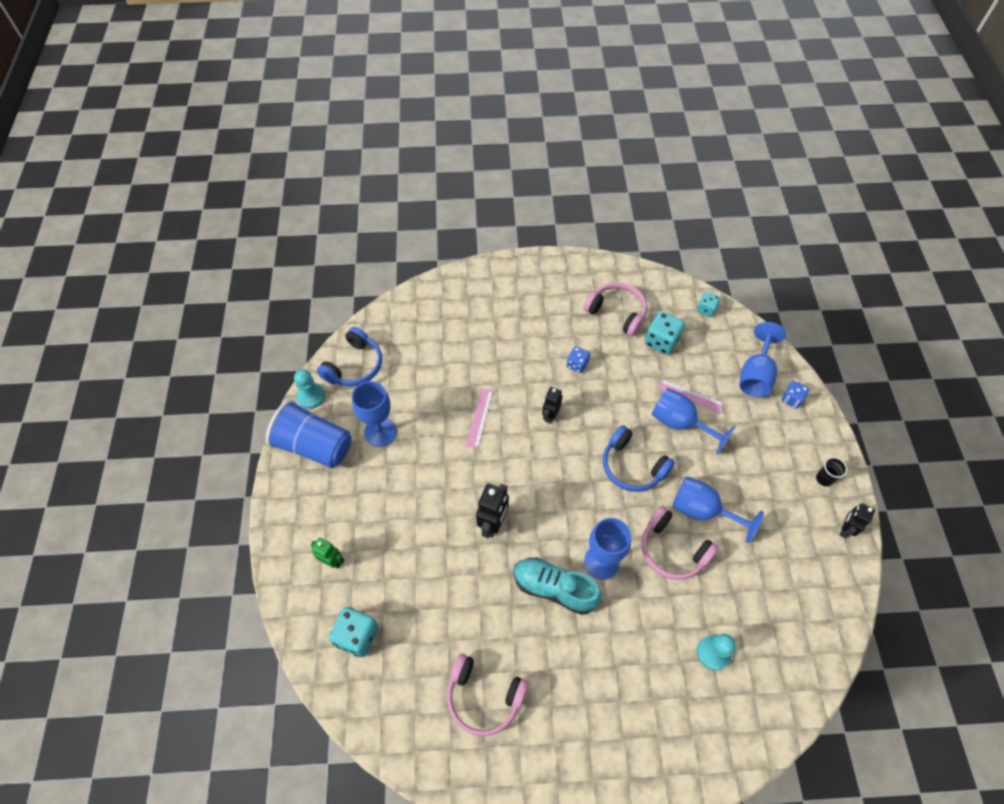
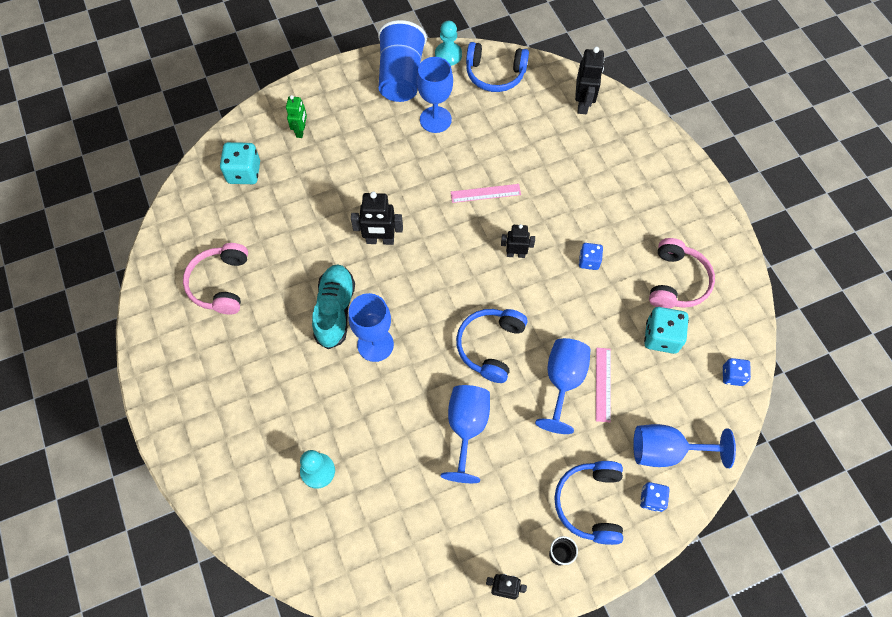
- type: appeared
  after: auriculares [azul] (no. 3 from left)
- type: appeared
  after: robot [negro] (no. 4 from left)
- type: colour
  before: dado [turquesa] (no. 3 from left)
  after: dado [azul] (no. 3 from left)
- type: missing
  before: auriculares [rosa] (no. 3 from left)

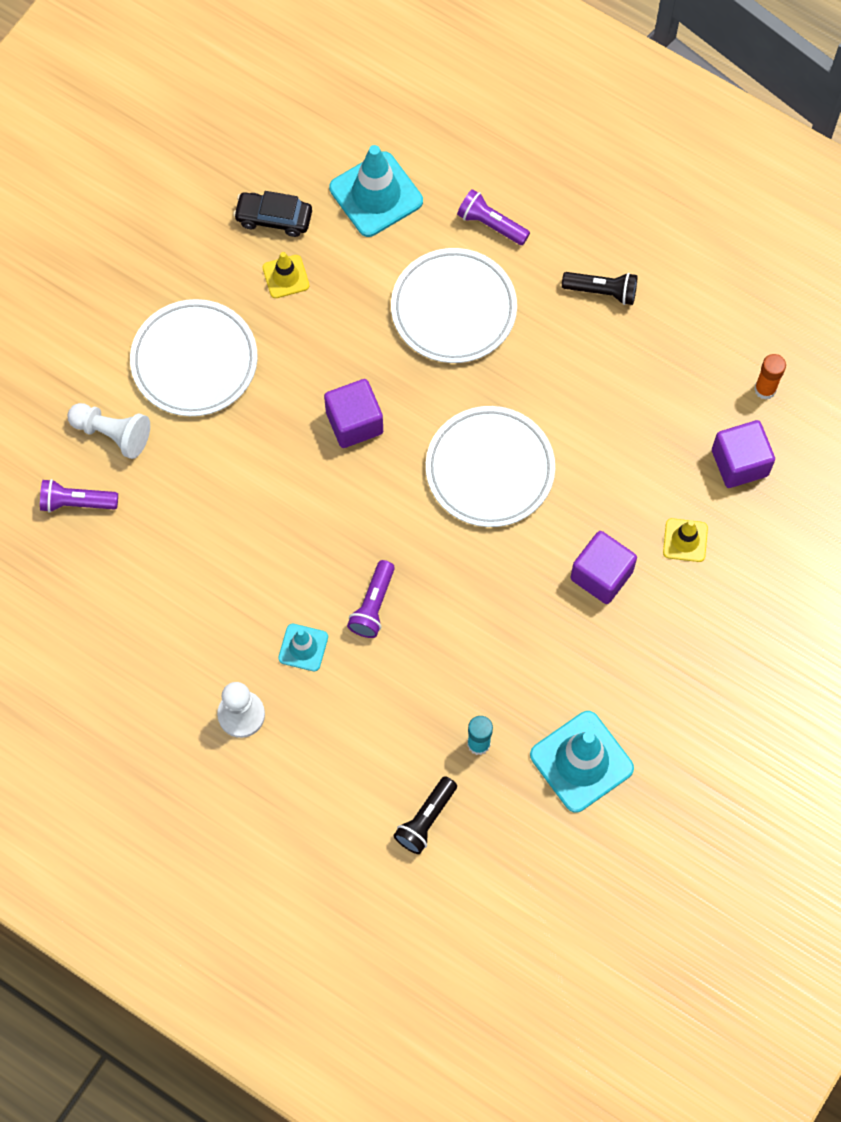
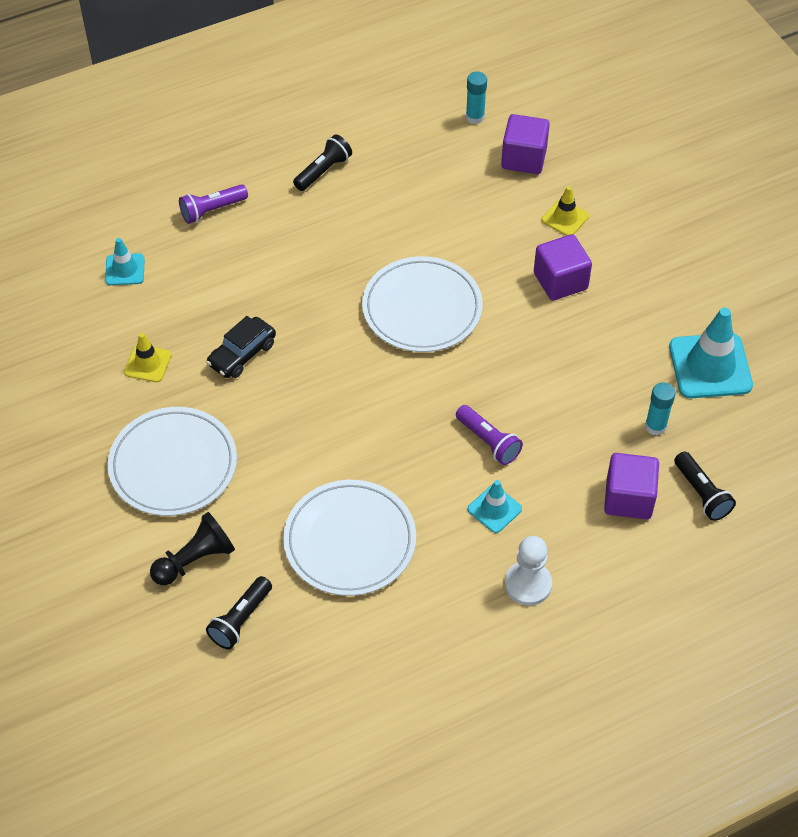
- type: size
  before: cono de tráfico [turquesa] (no. 2 from left in the first image)
  scale: 0.54
- type: colour
  before: peón [blanco] (no. 1 from left)
  after: peón [negro]
- type: relocated
  before: coche [negro]
- type: colour
  before: lámpara de mano [morado] (no. 1 from left)
  after: lámpara de mano [negro] (no. 1 from left)
- type: relocated
  before: plato [blanco] (no. 2 from left)
- type: colour
  before: barra de pegamento [naranja]
  after: barra de pegamento [turquesa] (no. 1 from left)
- type: relocated
  before: cubo [morado] (no. 1 from left in the first image)
  after: cubo [morado] (no. 3 from left)

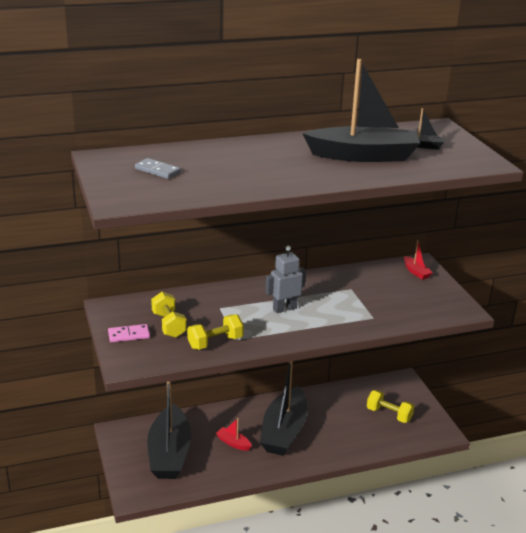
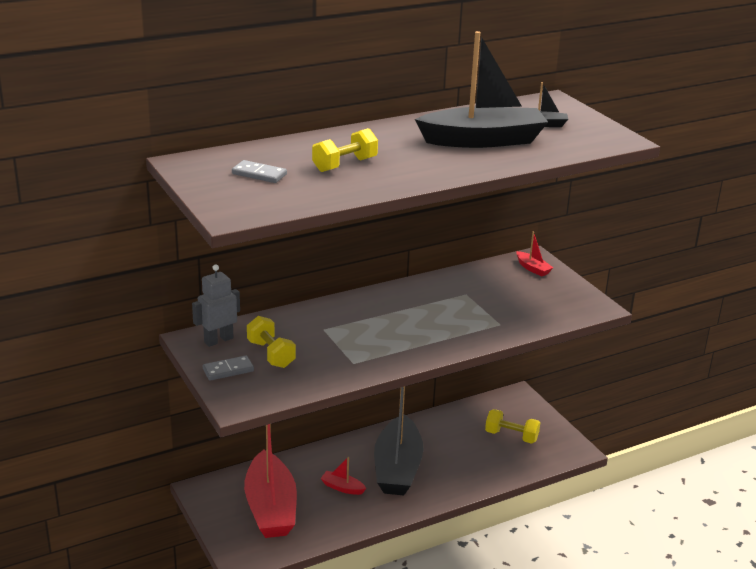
- type: relocated
  before: robot [gris]
- type: colour
  before: ficha de dominó [rosa]
  after: ficha de dominó [gris] (no. 1 from left)
- type: colour
  before: barco [negro] (no. 1 from left)
  after: barco [rojo] (no. 1 from left)
- type: relocated
  before: mancuerna [amarillo] (no. 2 from left)

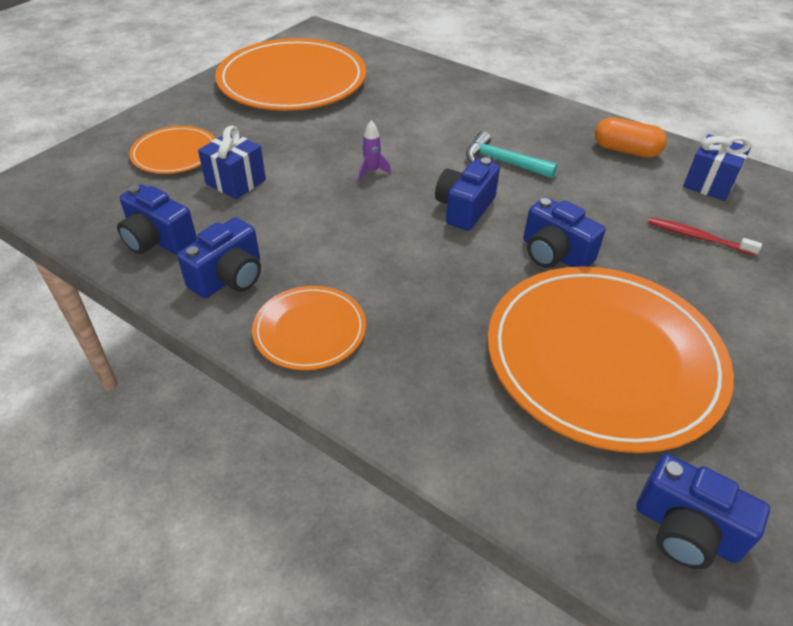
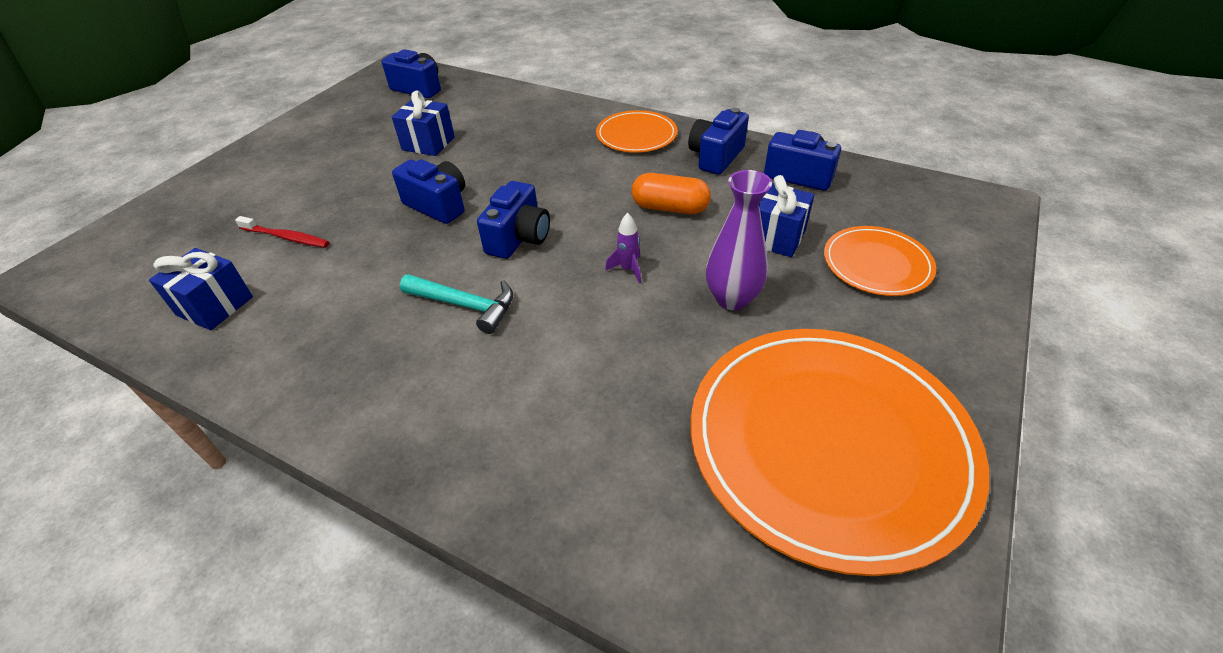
- type: exchanged
  before: plato [naranja] (no. 4 from left)
  after: regalo [azul] (no. 2 from left)
- type: relocated
  before: cápsula [naranja]
- type: appeared
  after: florero [morado]

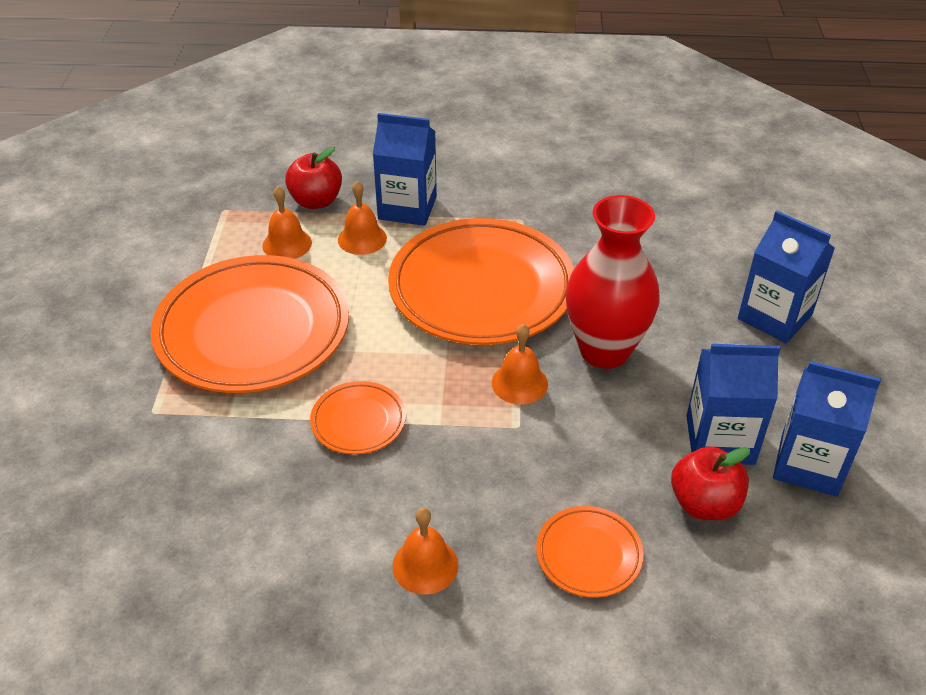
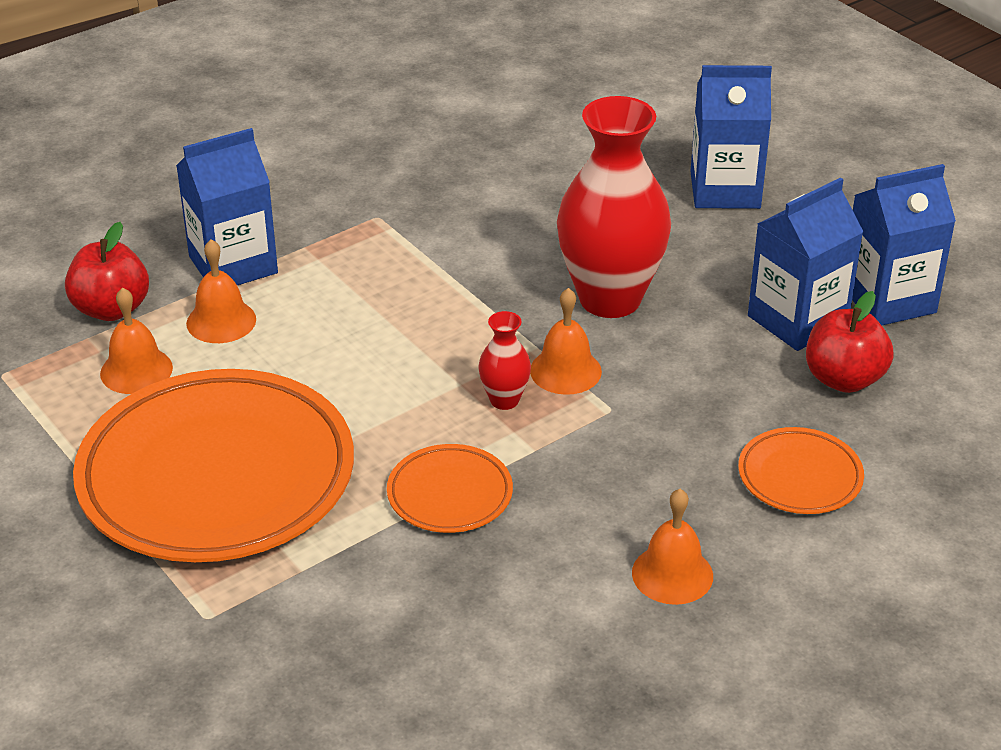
- type: appeared
  after: florero [rojo] (no. 1 from left)
- type: missing
  before: plato [naranja] (no. 3 from left)

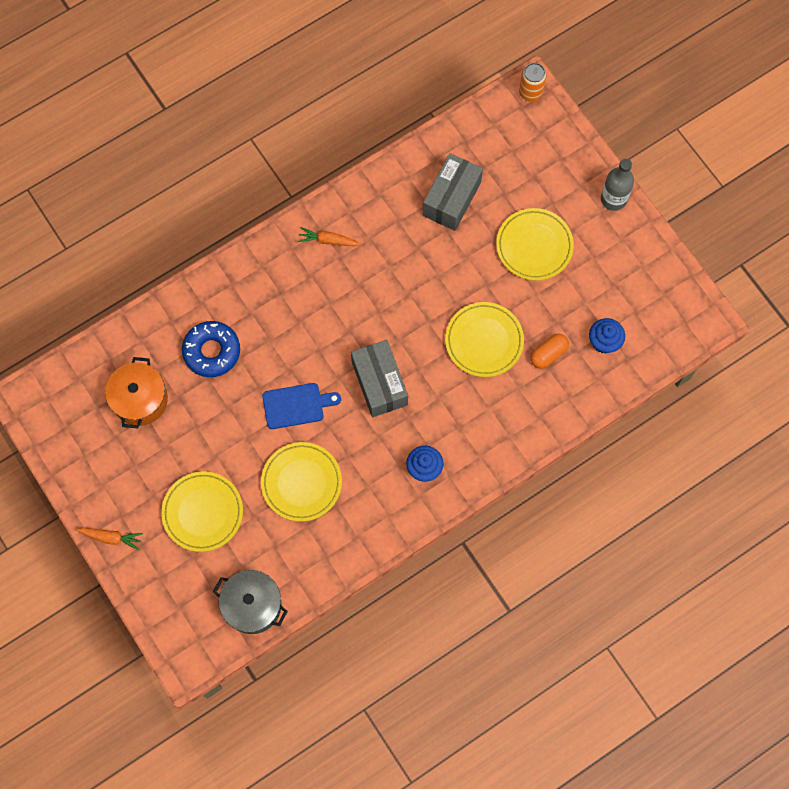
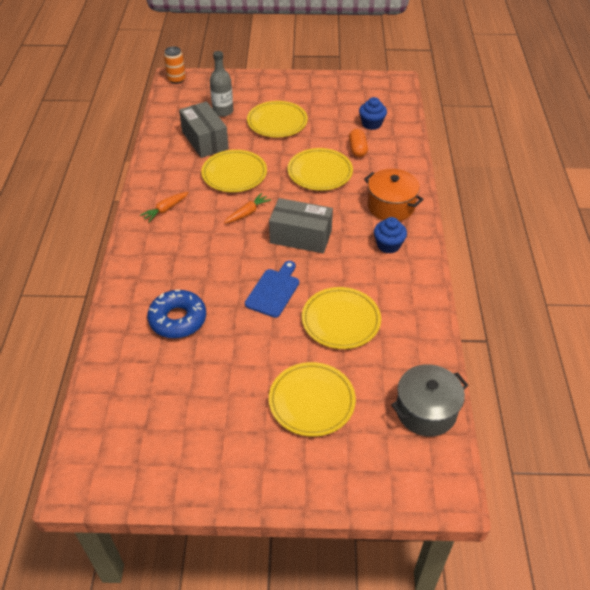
- type: appeared
  after: plato [amarillo] (no. 1 from left)
- type: relocated
  before: botella [gris]
- type: relocated
  before: zanahoria [naranja] (no. 1 from left in the first image)
  after: zanahoria [naranja] (no. 2 from left)
- type: relocated
  before: olla [naranja]

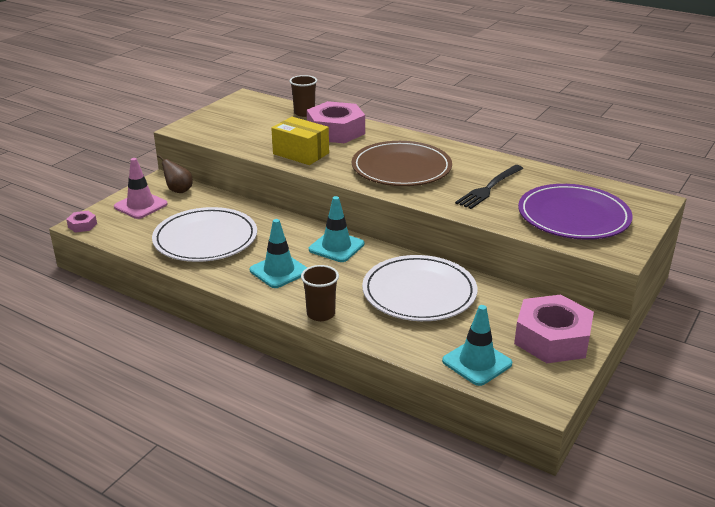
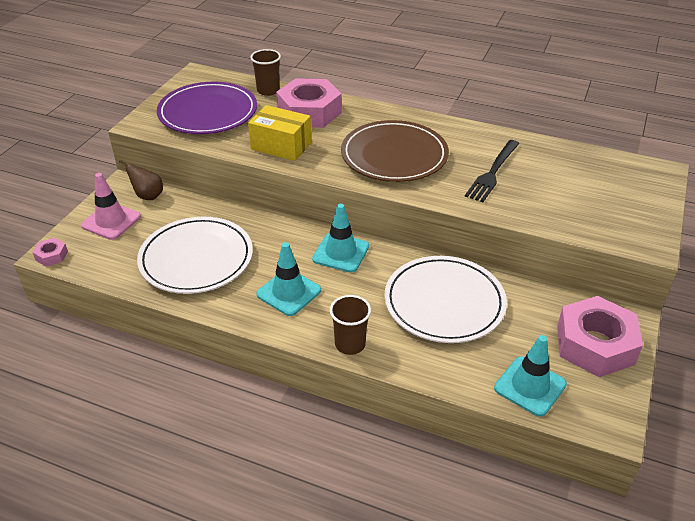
- type: relocated
  before: plato [morado]

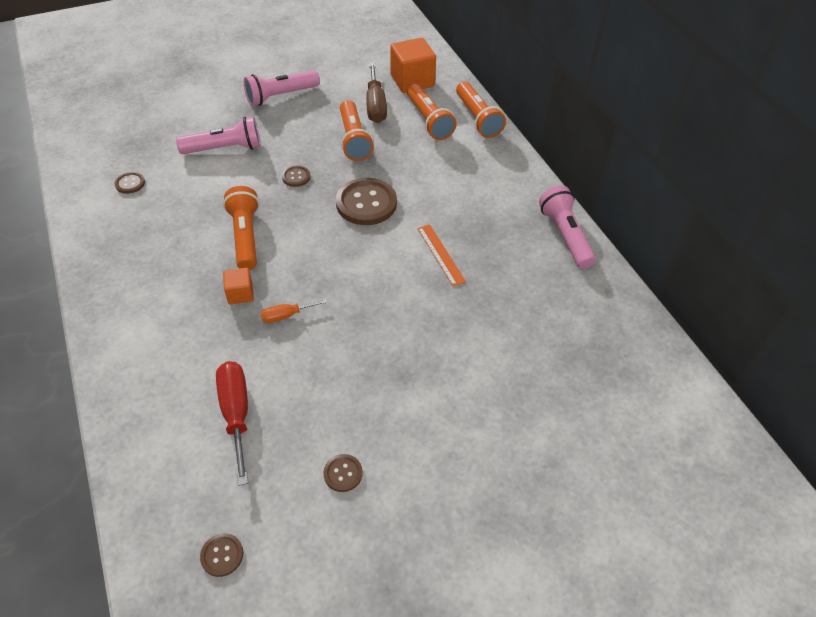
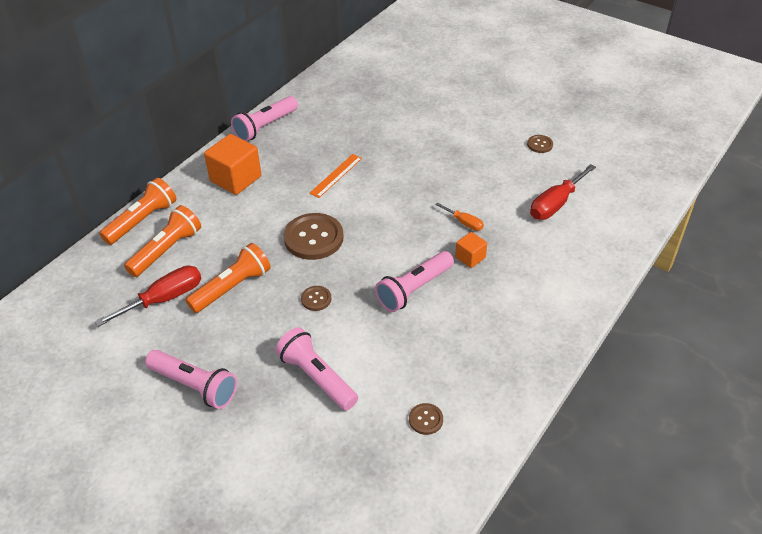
- type: colour
  before: destornillador [marrón]
  after: destornillador [rojo] (no. 1 from left)
- type: relocated
  before: cubo [naranja] (no. 2 from left in the first image)
  after: cubo [naranja] (no. 1 from left)
- type: colour
  before: lámpara de mano [naranja] (no. 1 from left)
  after: lámpara de mano [rosa] (no. 4 from left)
- type: missing
  before: botón [marrón] (no. 2 from left)

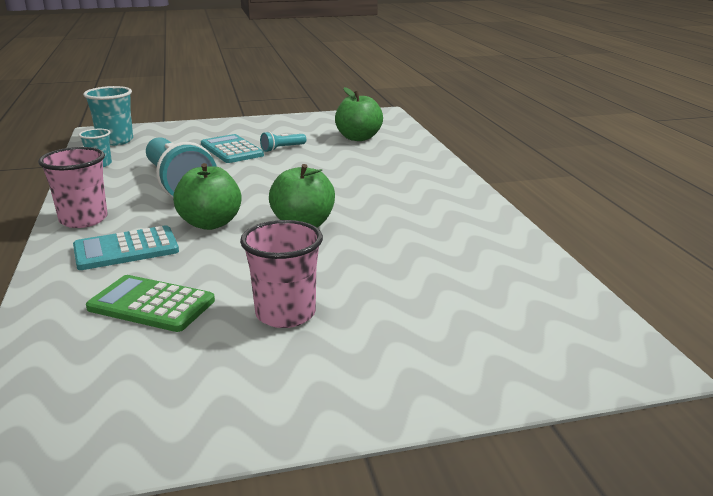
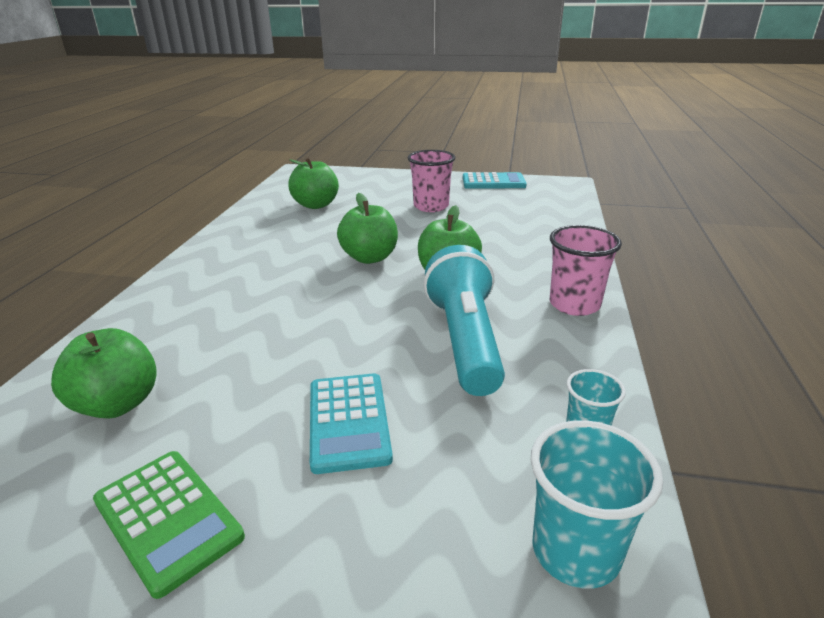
- type: relocated
  before: calculadora [verde]
- type: appeared
  after: manzana [verde] (no. 2 from left)
- type: relocated
  before: calculadora [turquesa] (no. 1 from left in the first image)
  after: calculadora [turquesa] (no. 2 from left)
- type: missing
  before: lámpara de mano [turquesa] (no. 2 from left)

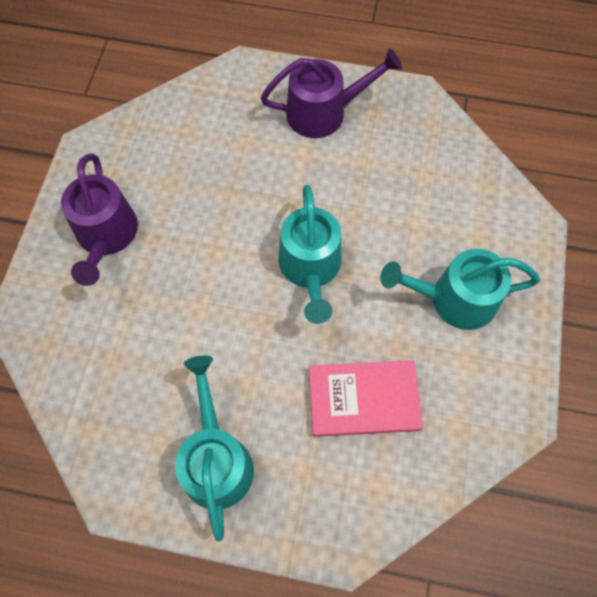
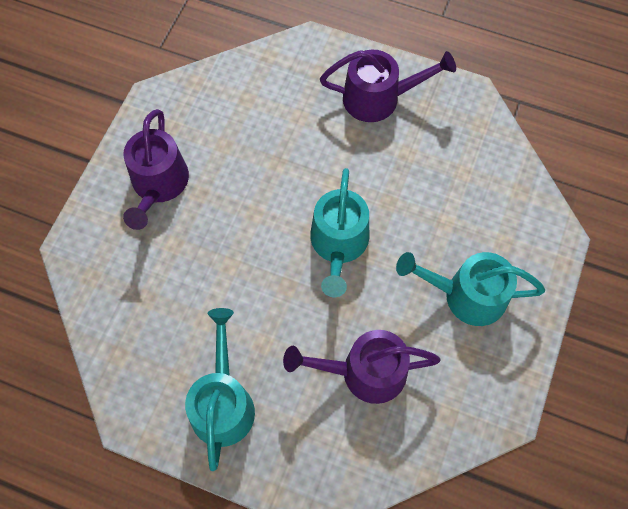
- type: exchanged
  before: libro [rosa]
  after: regadera [morado] (no. 2 from left)

